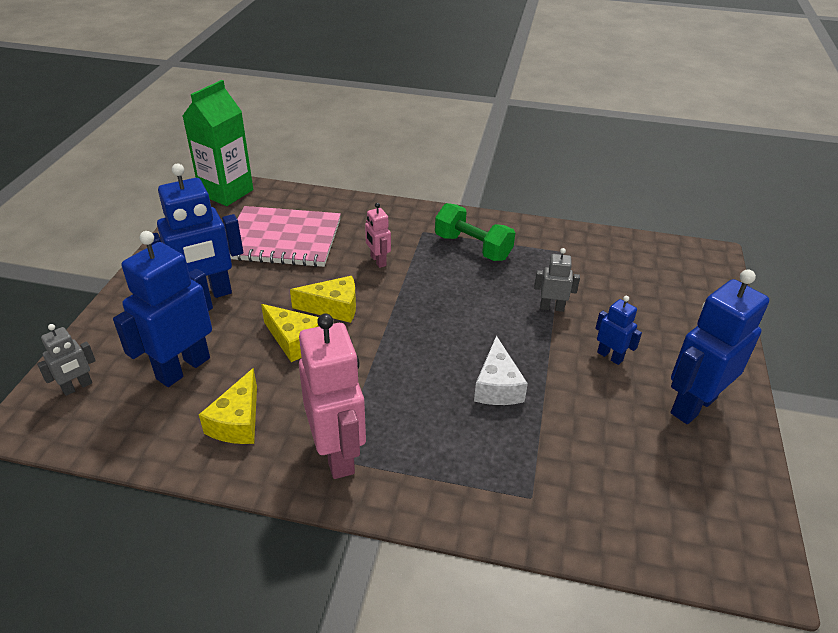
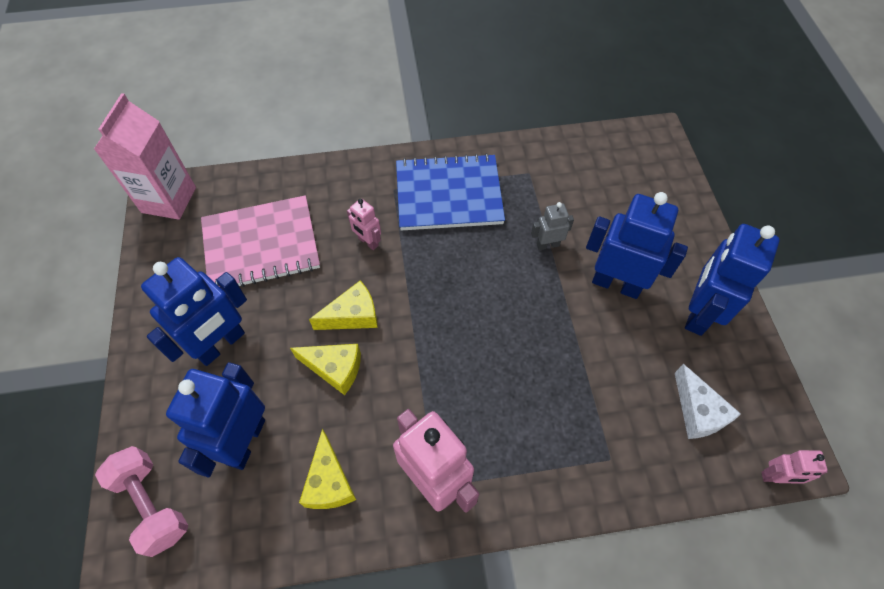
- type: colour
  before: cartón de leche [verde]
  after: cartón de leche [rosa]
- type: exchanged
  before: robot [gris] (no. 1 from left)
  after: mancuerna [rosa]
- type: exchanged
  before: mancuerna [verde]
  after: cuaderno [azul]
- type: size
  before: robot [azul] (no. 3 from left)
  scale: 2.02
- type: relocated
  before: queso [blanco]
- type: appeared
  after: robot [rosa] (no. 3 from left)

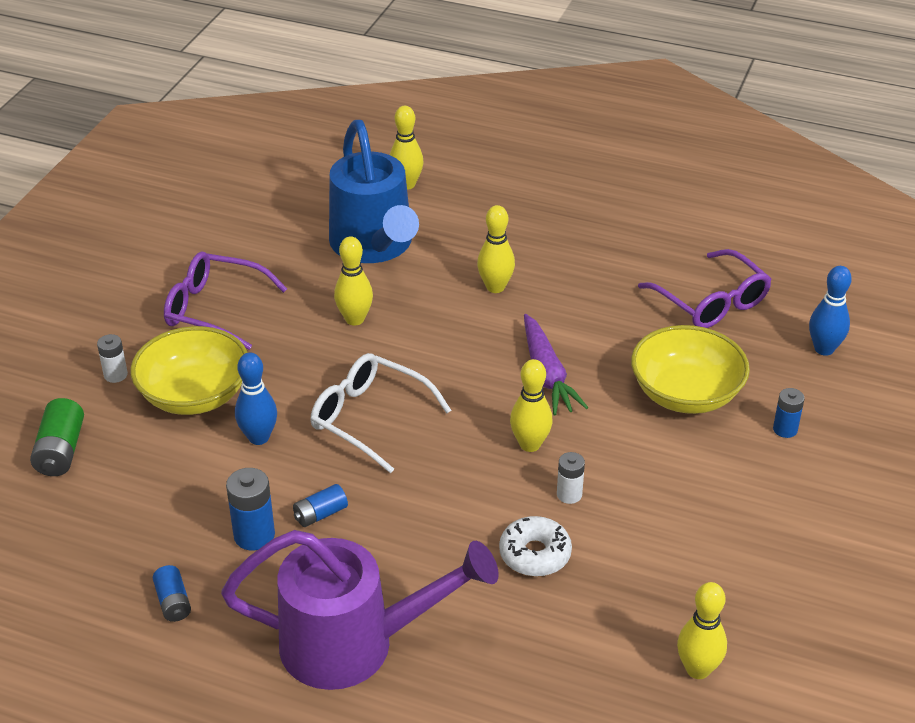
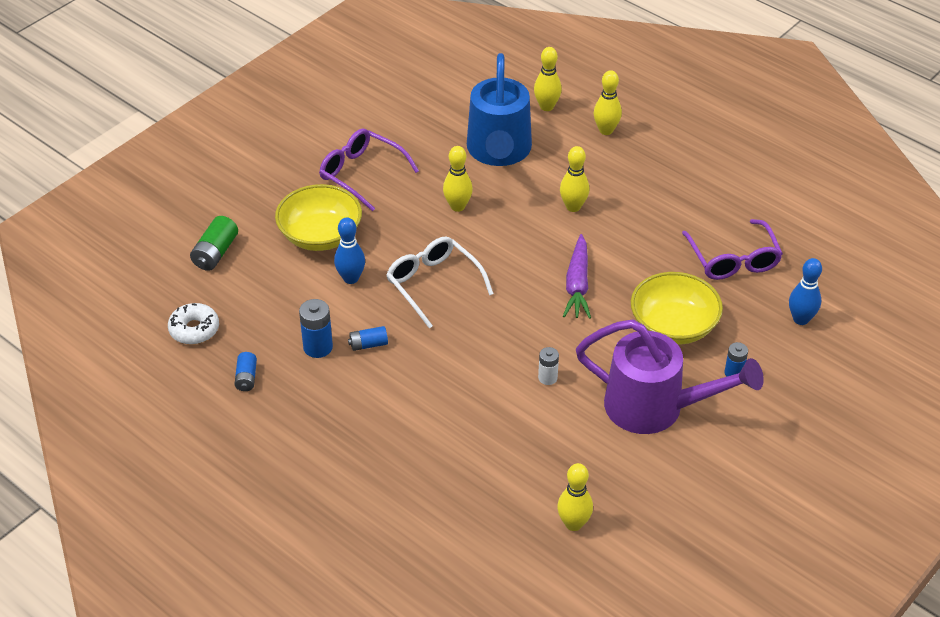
- type: relocated
  before: rosquilla [blanco]
- type: relocated
  before: regadera [morado]
- type: relocated
  before: bolo [amarillo] (no. 4 from left in the first image)
  after: bolo [amarillo] (no. 5 from left)
- type: missing
  before: pila [blanco] (no. 1 from left)

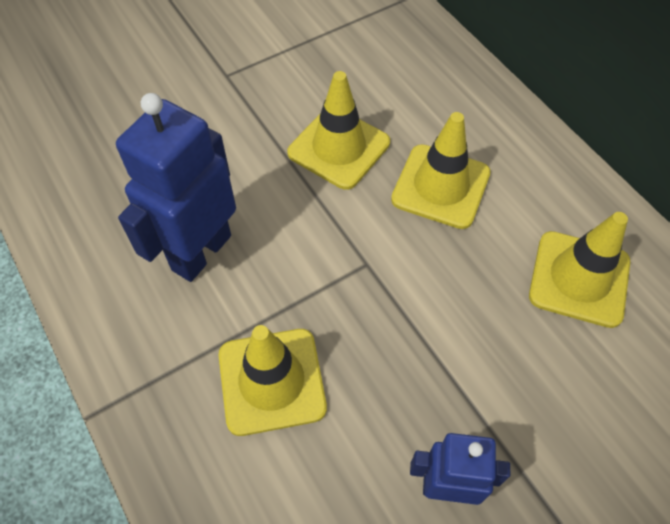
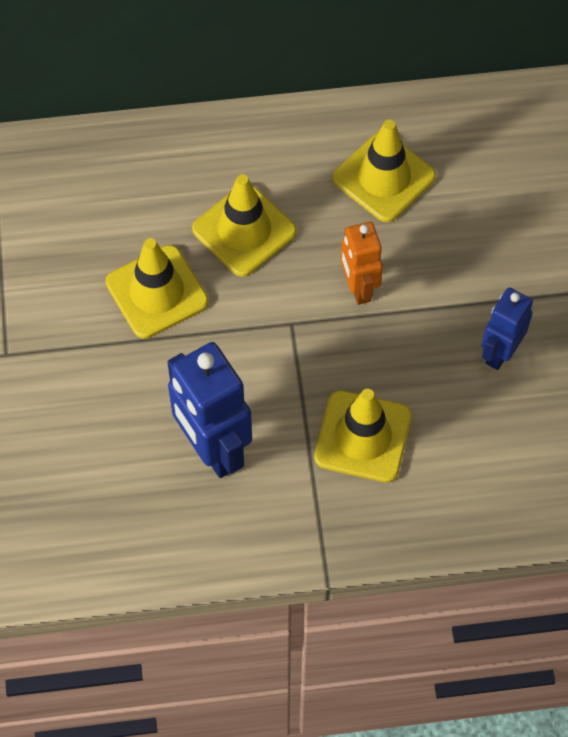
- type: appeared
  after: robot [naranja]

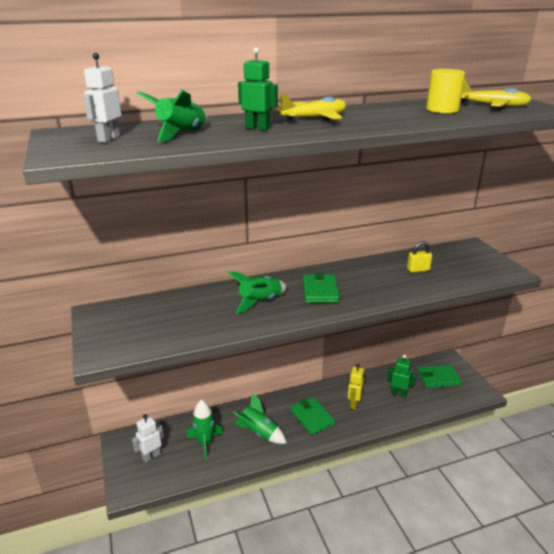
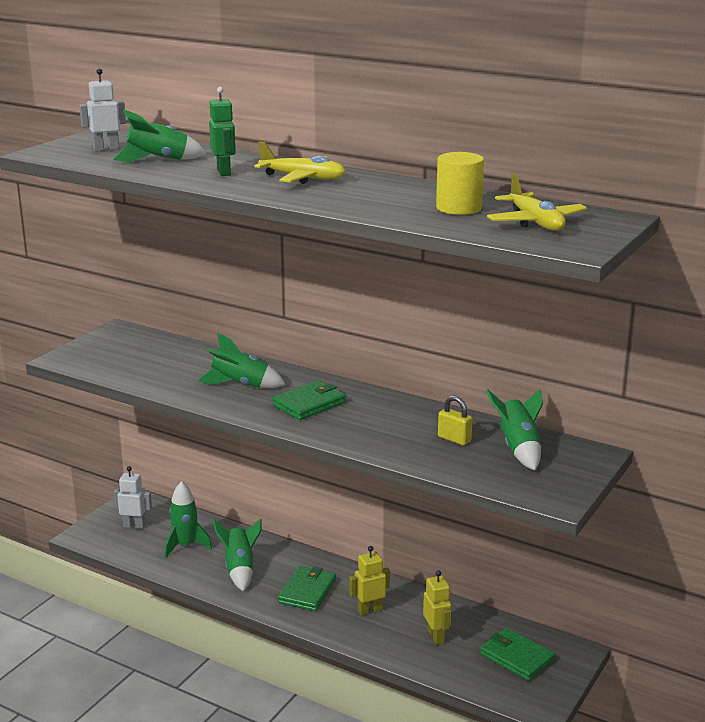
- type: colour
  before: robot [verde] (no. 2 from left)
  after: robot [amarillo] (no. 2 from left)
- type: appeared
  after: cohete [verde] (no. 5 from left)

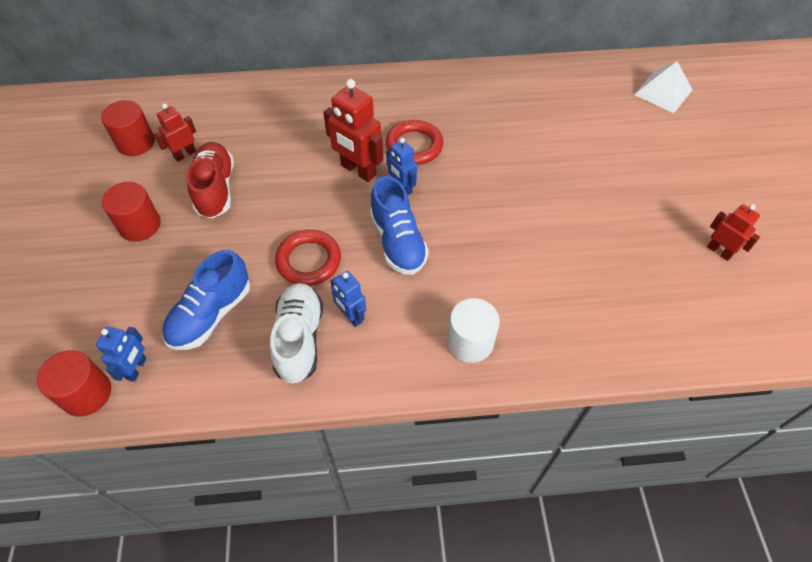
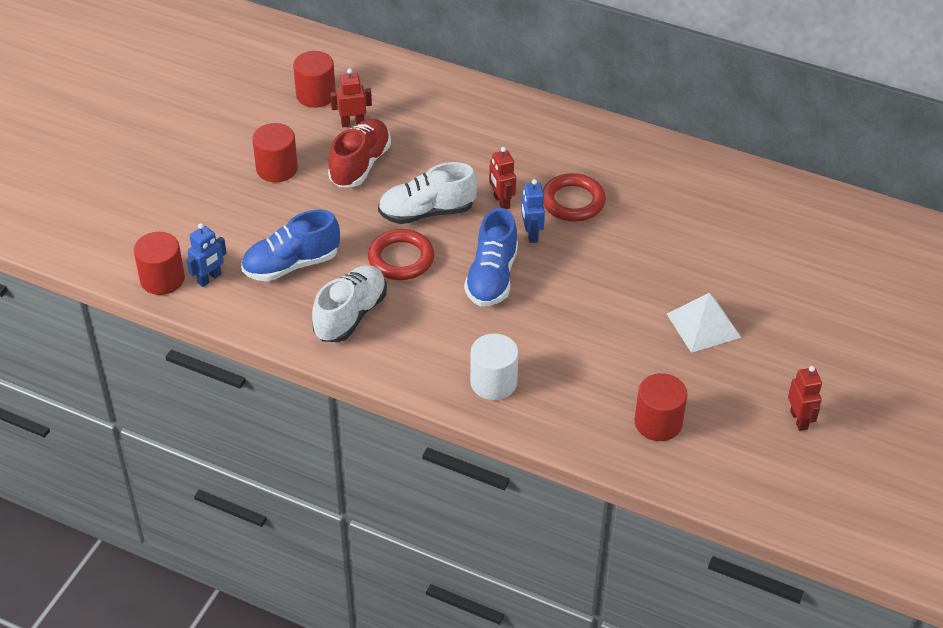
- type: appeared
  after: zapato [blanco] (no. 2 from left)
- type: size
  before: robot [rojo] (no. 2 from left)
  scale: 0.6
- type: appeared
  after: cilindro [rojo] (no. 4 from left)
- type: relocated
  before: pirámide [blanco]
- type: missing
  before: robot [azul] (no. 2 from left)

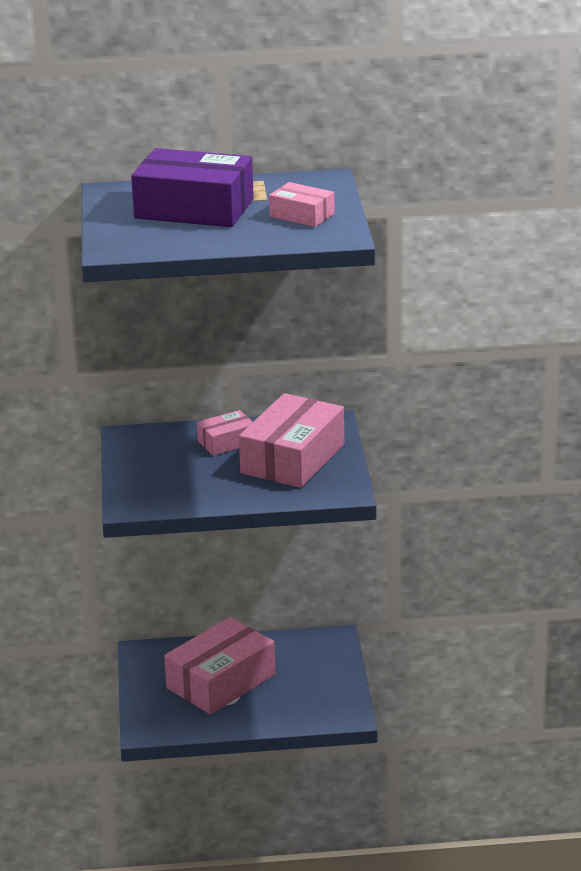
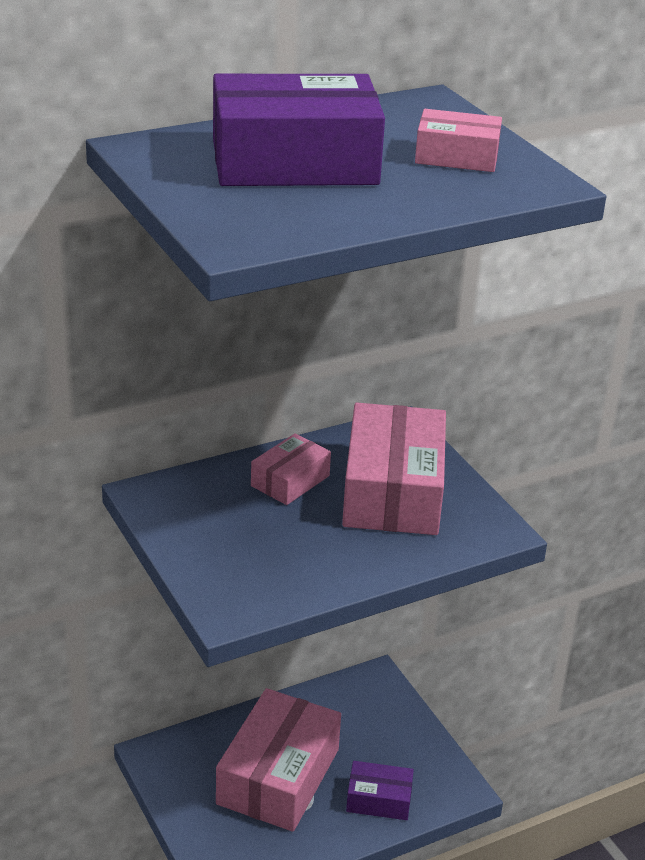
- type: appeared
  after: caja [morado] (no. 2 from left)

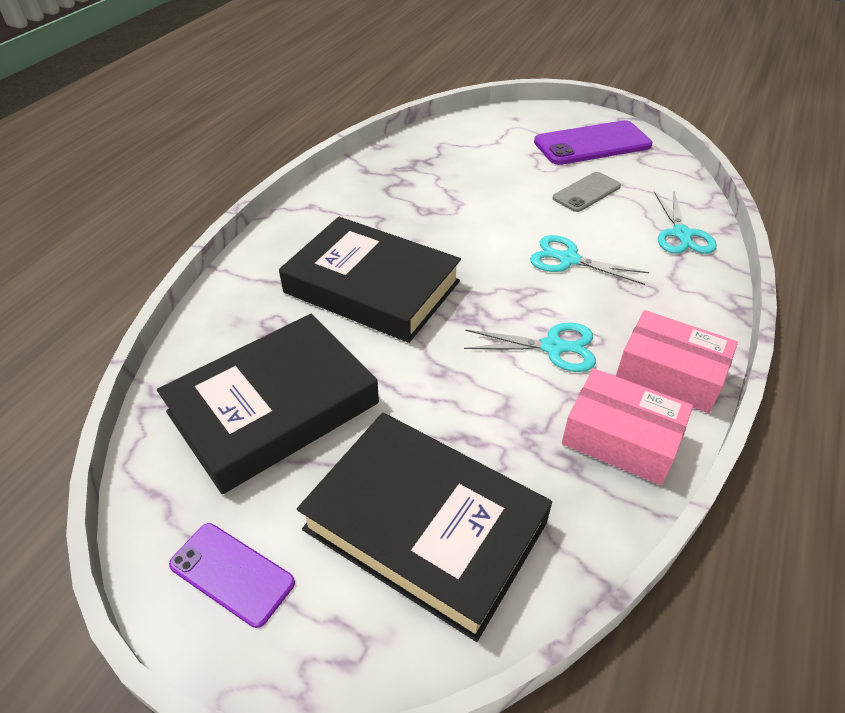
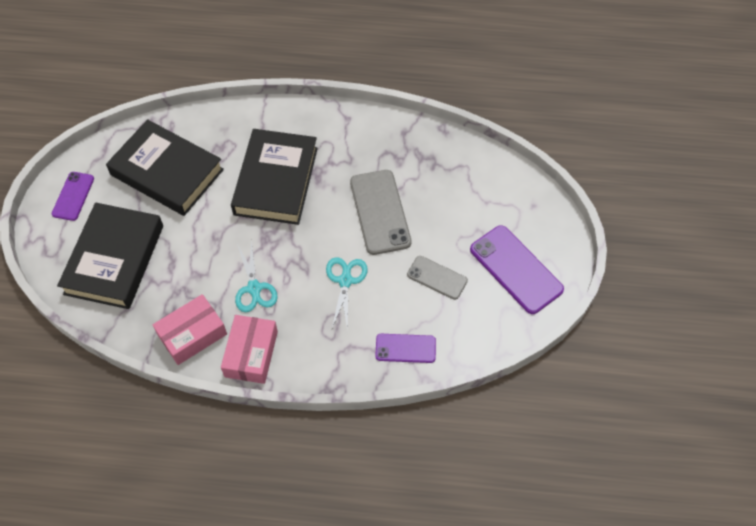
- type: spun
  before: caja [rosa] (no. 1 from left)
  turn: 45
- type: appeared
  after: móvil [gris] (no. 1 from left)
- type: exchanged
  before: tijeras [turquesa] (no. 3 from left)
  after: móvil [morado] (no. 2 from left)

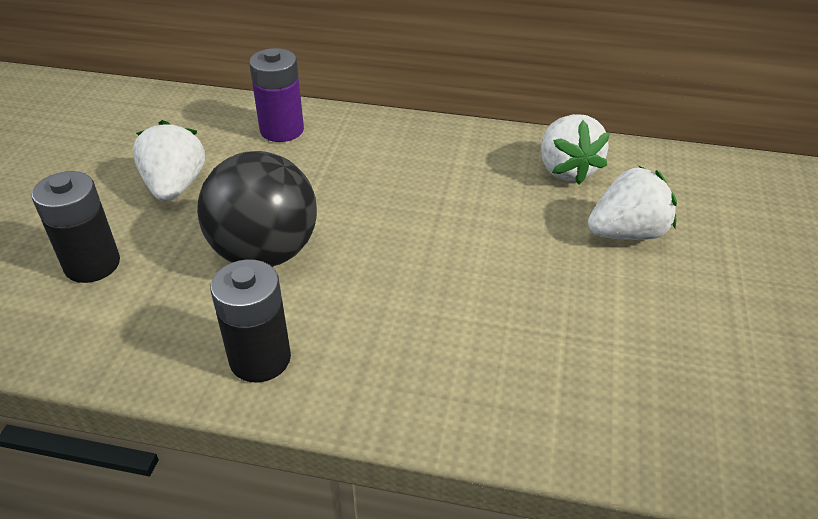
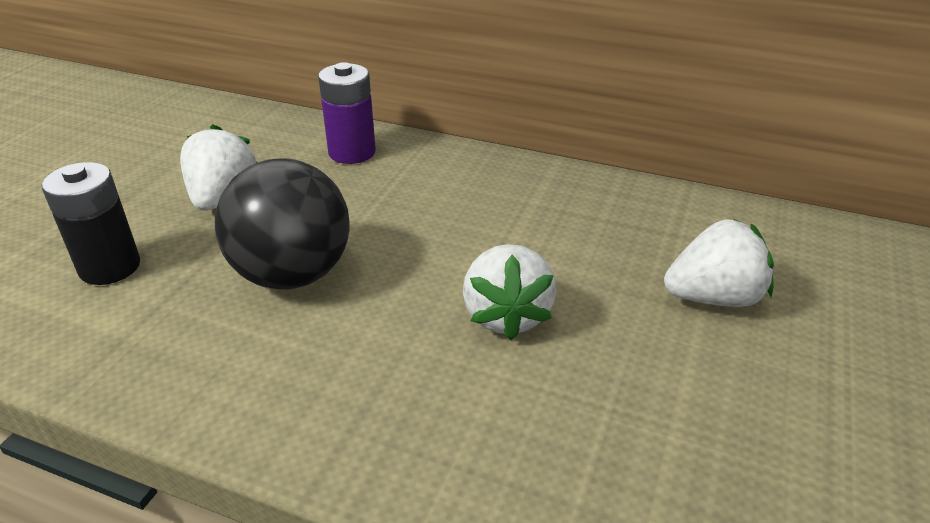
- type: relocated
  before: fresa [blanco] (no. 2 from left)
- type: missing
  before: pila [negro] (no. 2 from left)

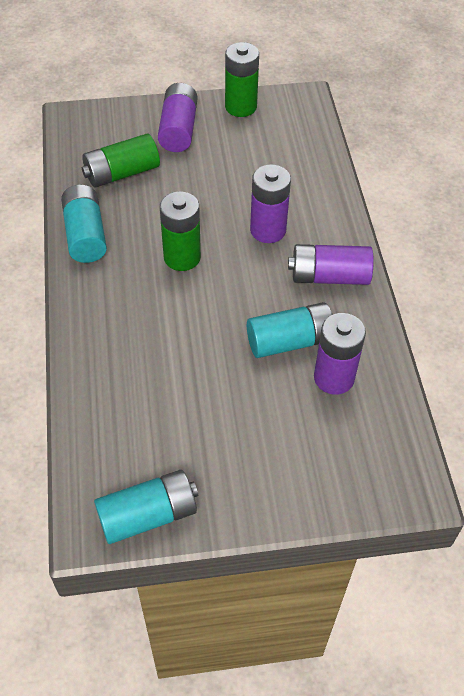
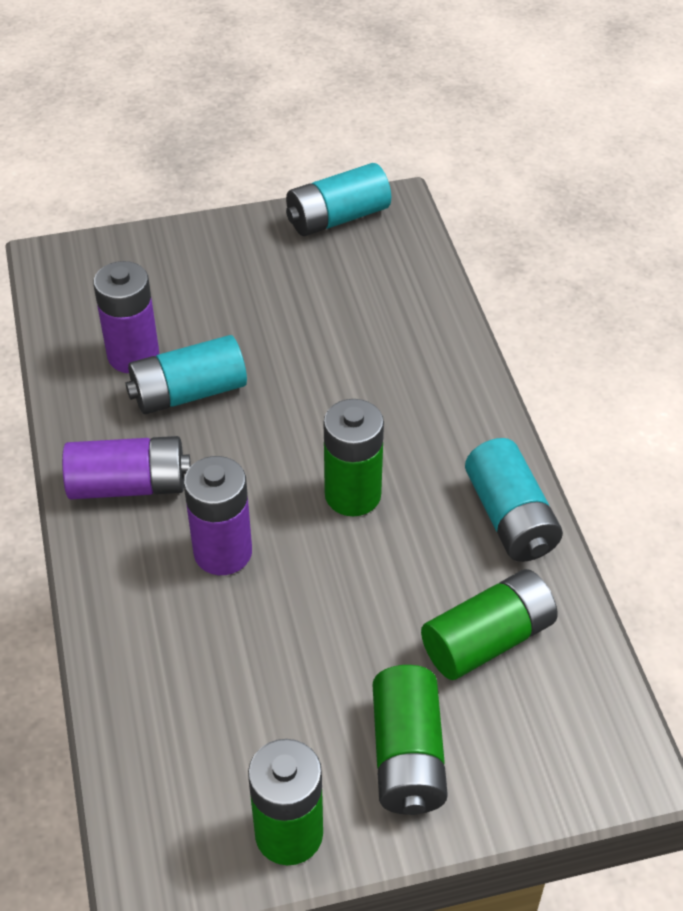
- type: colour
  before: pila [morado] (no. 1 from left)
  after: pila [verde] (no. 3 from left)

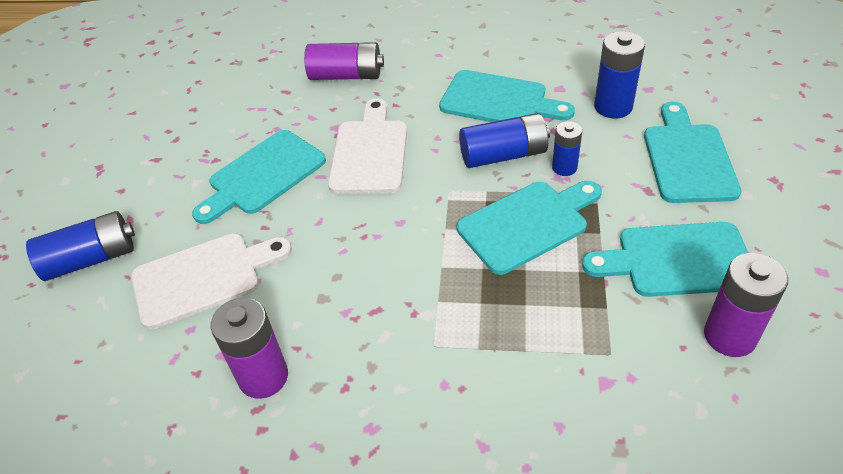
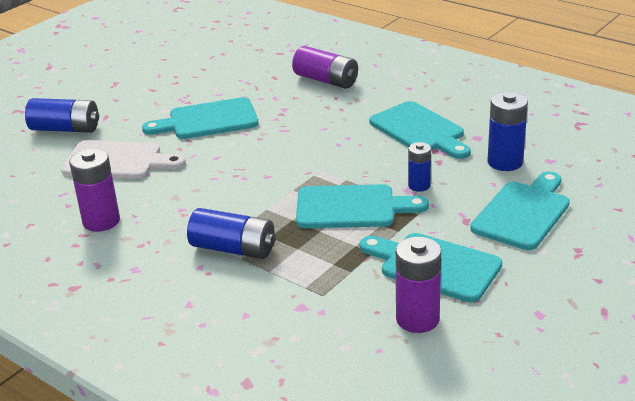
- type: relocated
  before: pila [azul] (no. 2 from left)
- type: missing
  before: tabla de cortar [blanco] (no. 2 from left)

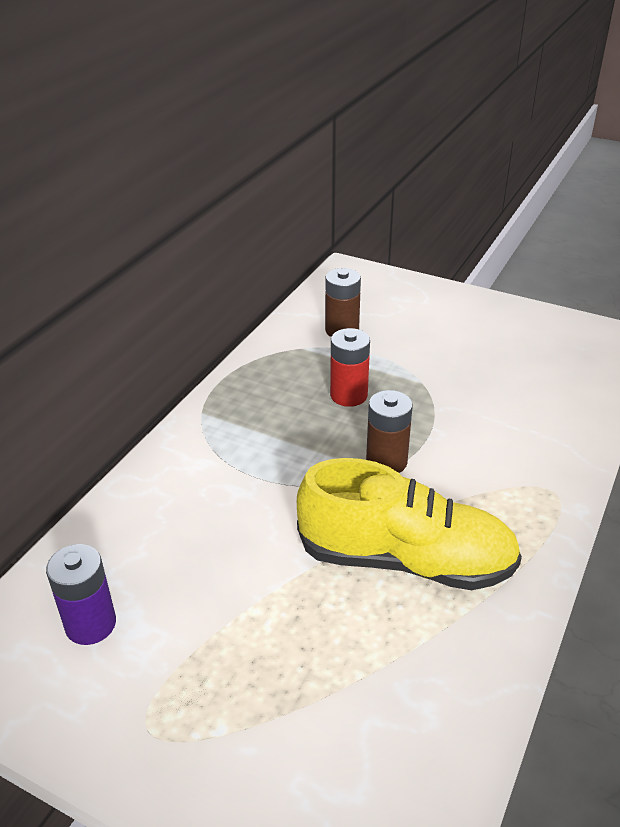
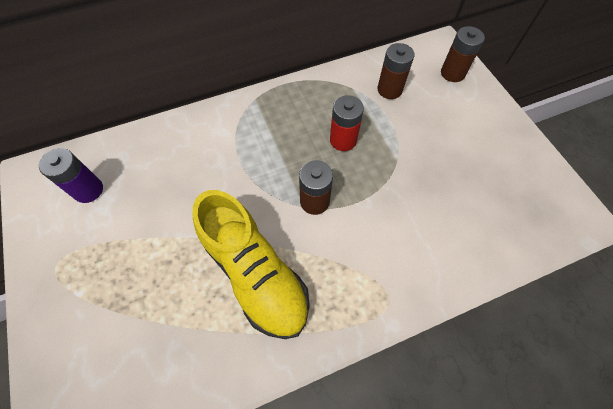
- type: appeared
  after: pila [marrón] (no. 3 from left)

